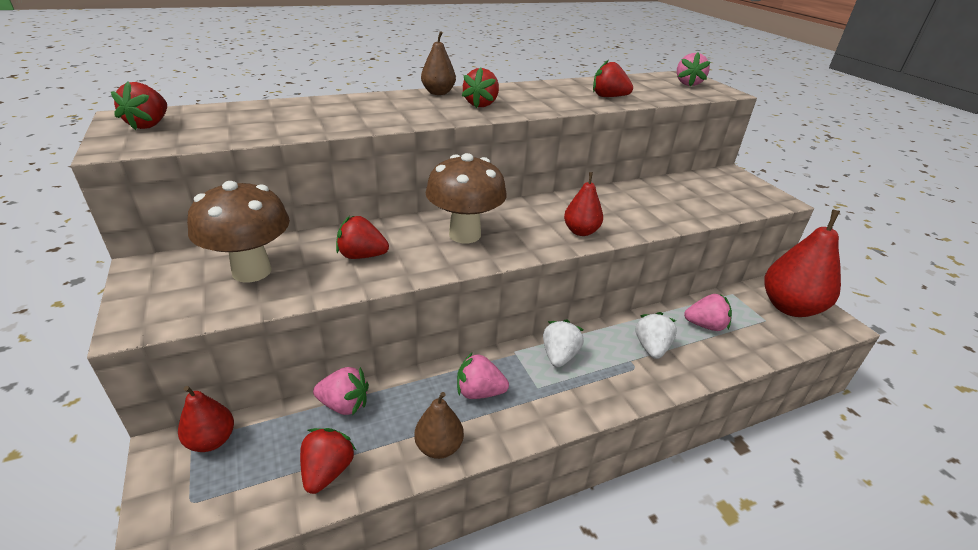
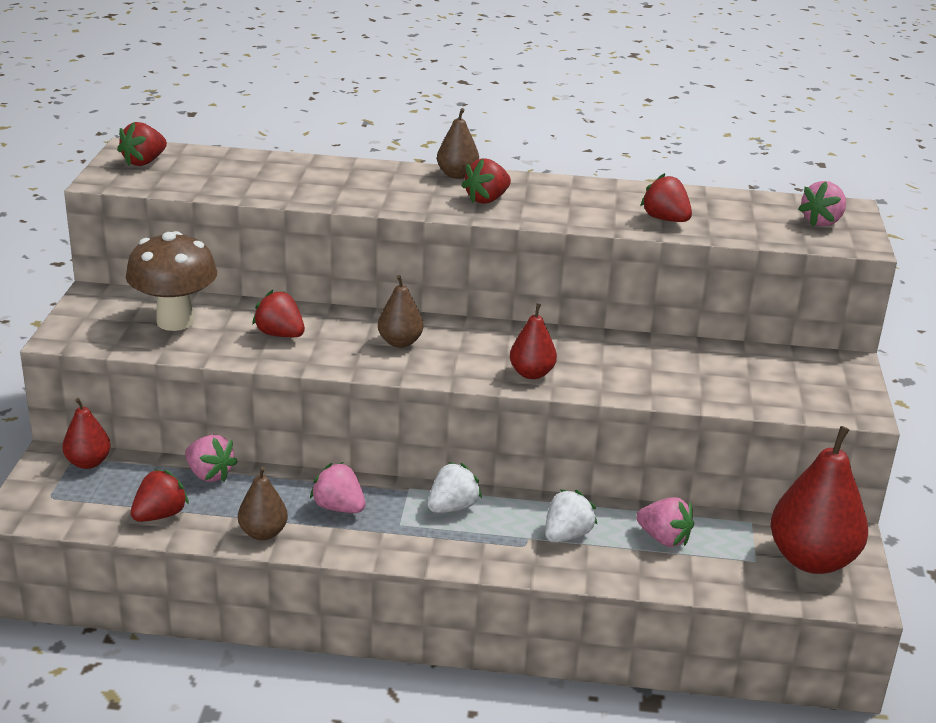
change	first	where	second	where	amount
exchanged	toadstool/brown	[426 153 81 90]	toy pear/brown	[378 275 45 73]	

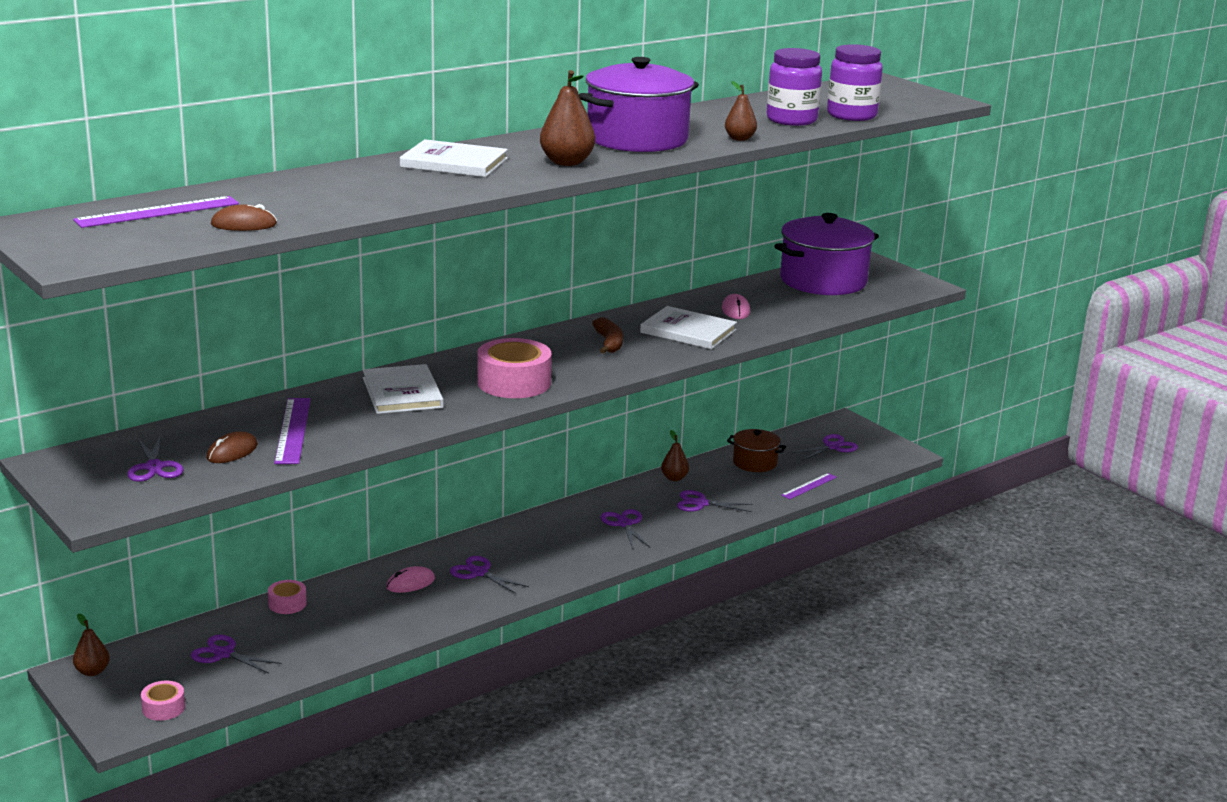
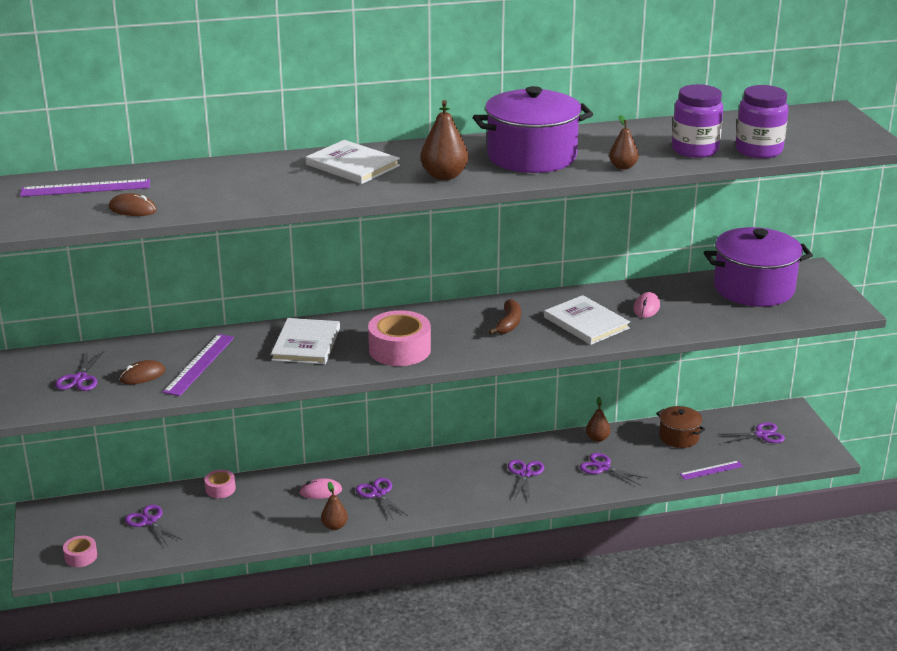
change	first	where	second	where	amount
relocated	toy pear/brown	[73 613 37 63]		[321 482 27 48]	

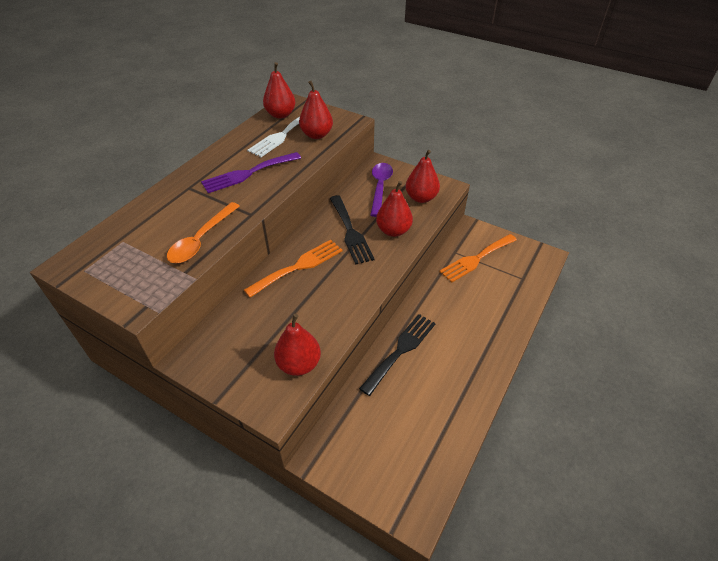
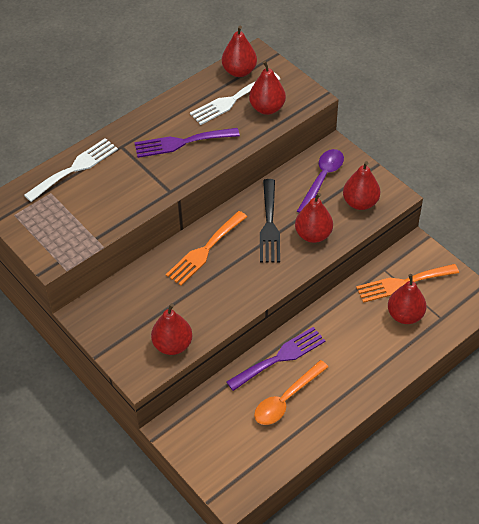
change	first	where	second	where	amount
relocated	spoon/orange	[167 202 73 61]		[254 360 74 65]	
spun	fork/orange	[244 240 99 58]		[166 211 81 75]	150 degrees clockwise
colour	fork/ebony	[359 314 77 82]	fork/violet	[226 327 99 64]	
appeared			fork/white	[24 138 94 64]	
appeared			toy pear/red	[388 274 38 50]	

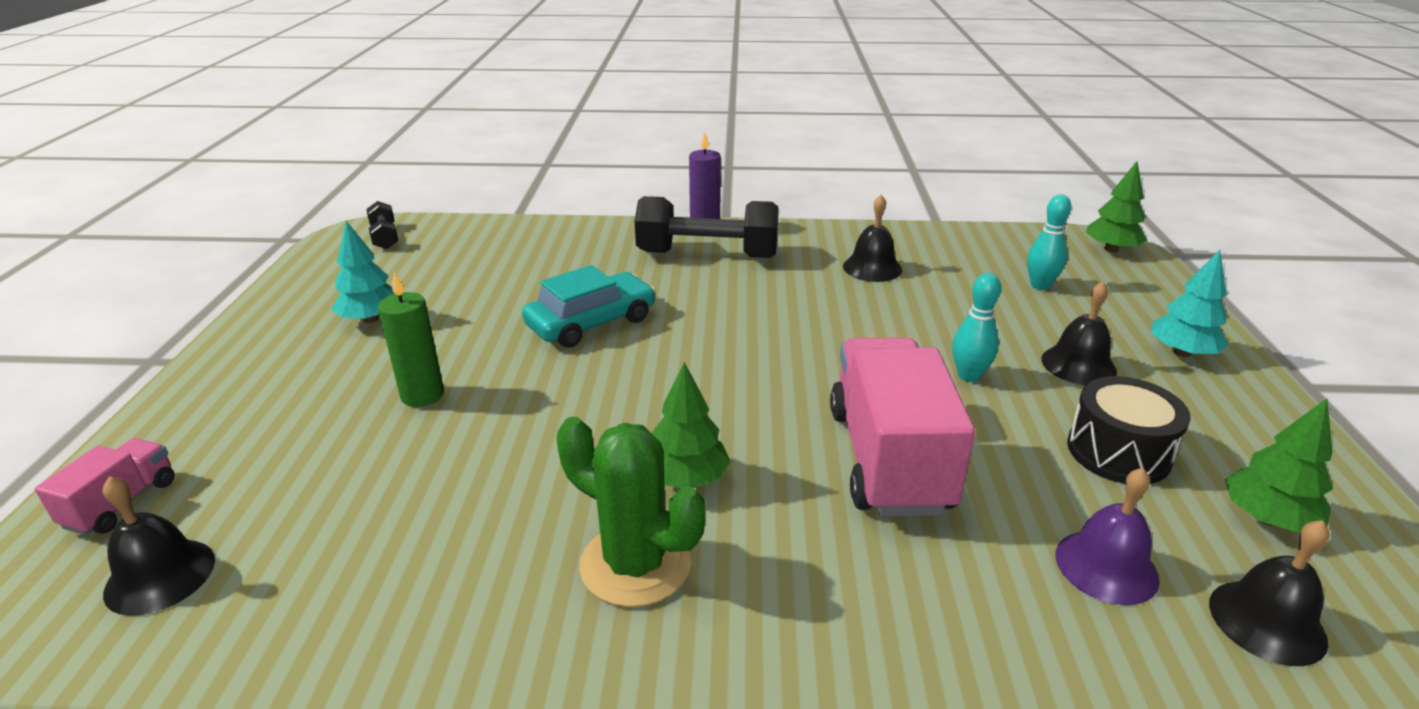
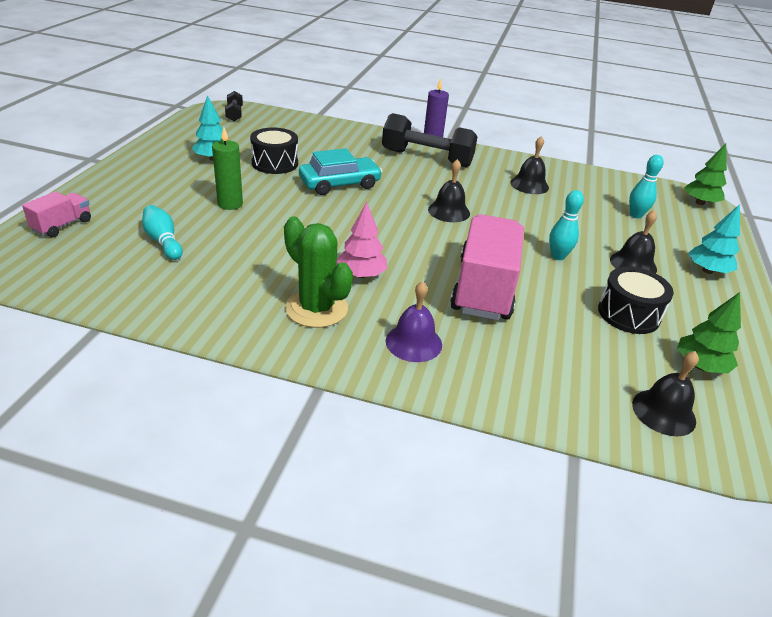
change	first	where	second	where	amount
relocated	school bell/ebony	[103 477 112 139]		[428 159 42 63]	
colour	toy tree/emerald	[652 362 79 126]	toy tree/pink	[337 202 50 76]	
relocated	school bell/violet	[1055 468 105 137]		[386 281 56 81]	
appeared			bowling pin/teal	[142 205 41 55]	
appeared			snare drum/ebony	[250 128 48 46]	

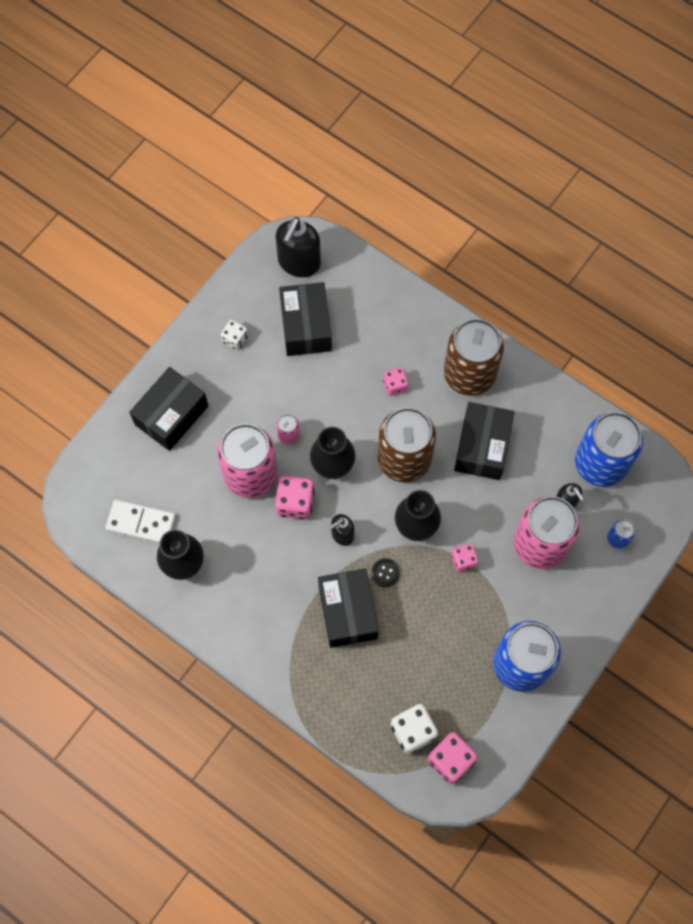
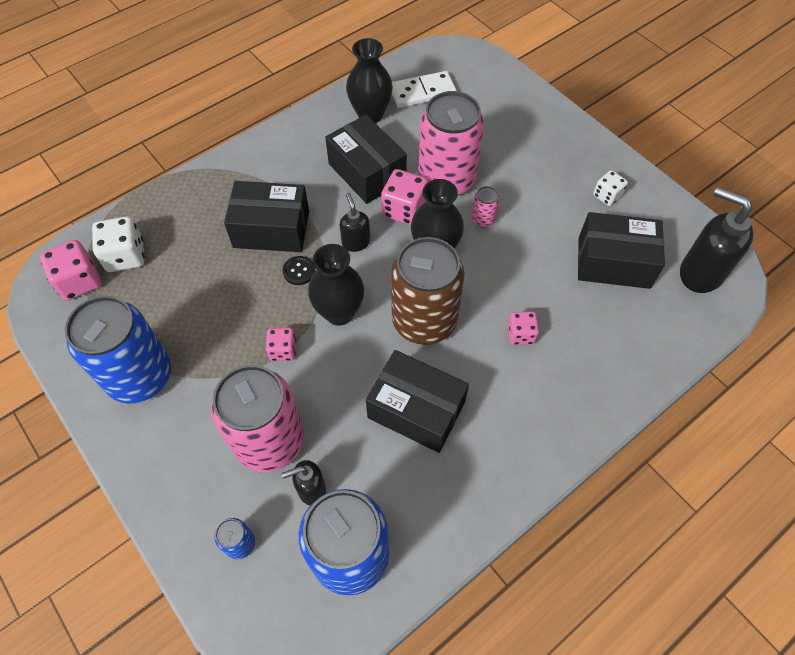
change	first	where	second	where	amount
spun	domino tile/white	[105 500 71 43]		[392 71 65 37]	45 degrees clockwise
relocated	box/ebony	[129 367 79 84]		[325 115 82 89]	
missing	can/brown	[444 319 60 77]			

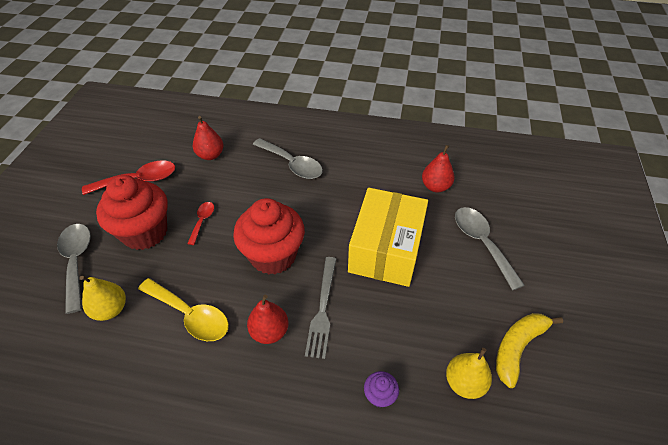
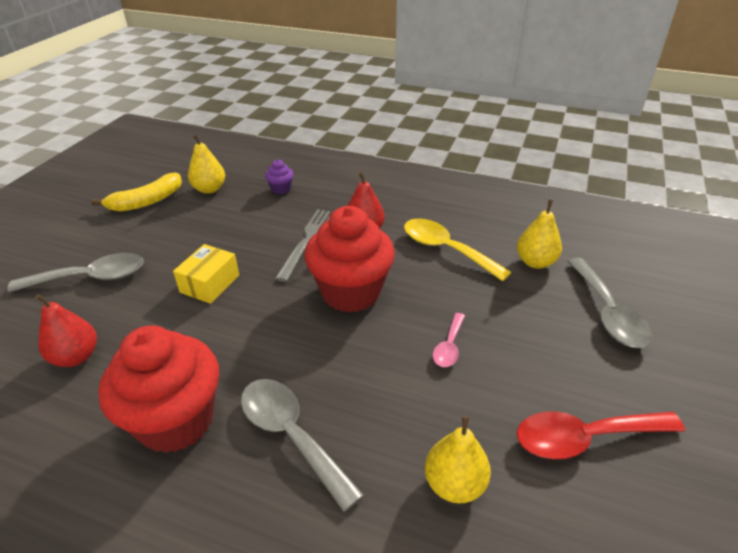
change	first	where	second	where	amount
relocated	fairy cake/red	[96 175 72 75]		[98 326 121 127]	
colour	spoon/red	[187 202 27 43]	spoon/pink	[433 313 32 54]	
colour	toy pear/red	[193 116 31 44]	toy pear/bright yellow	[425 415 66 88]	
size	box/bright yellow	[348 188 80 99]		[173 244 66 60]	x0.50
spun	spoon/gray	[455 207 70 83]		[7 253 137 40]	90 degrees counterclockwise

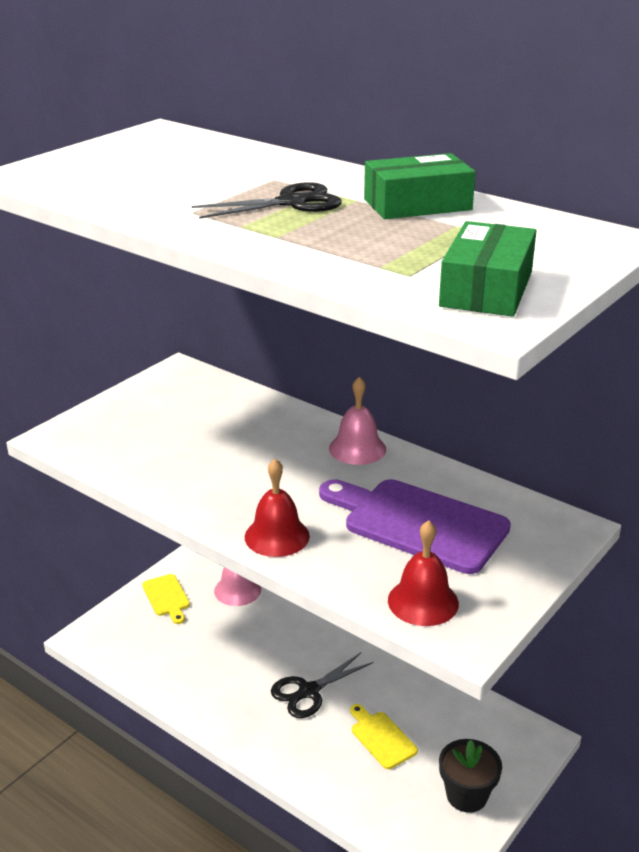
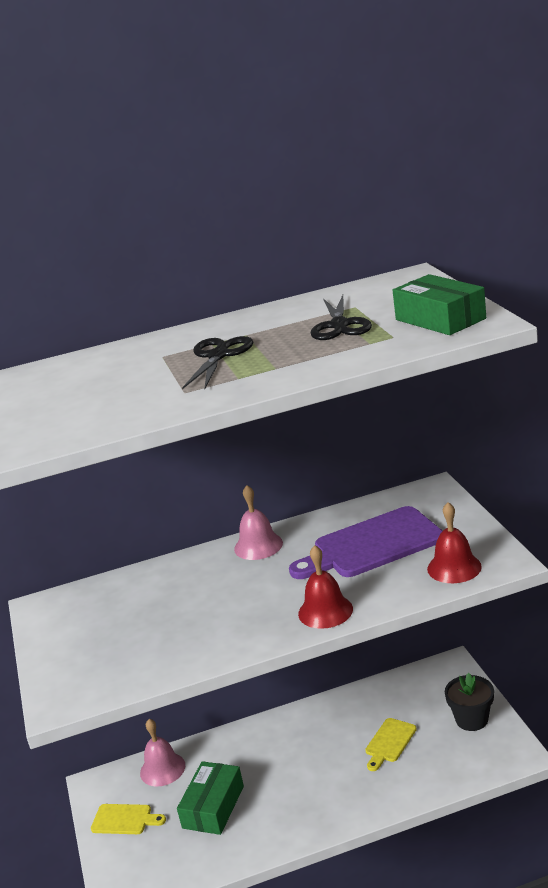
change	first	where	second	where	amount
relocated	shears/ebony	[271 653 103 65]		[311 295 61 45]	
spun	chopping board/bright yellow	[350 704 68 65]		[365 718 52 53]	60 degrees counterclockwise
relocated	box/emerald	[364 153 112 66]		[177 761 67 74]	

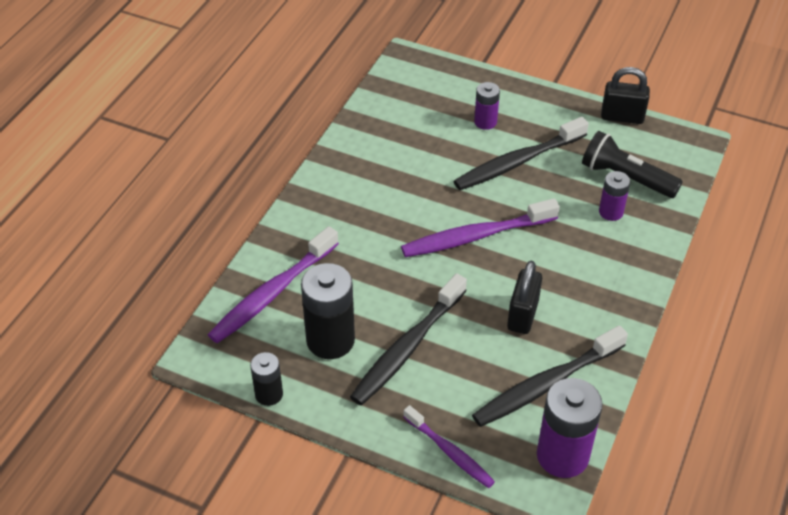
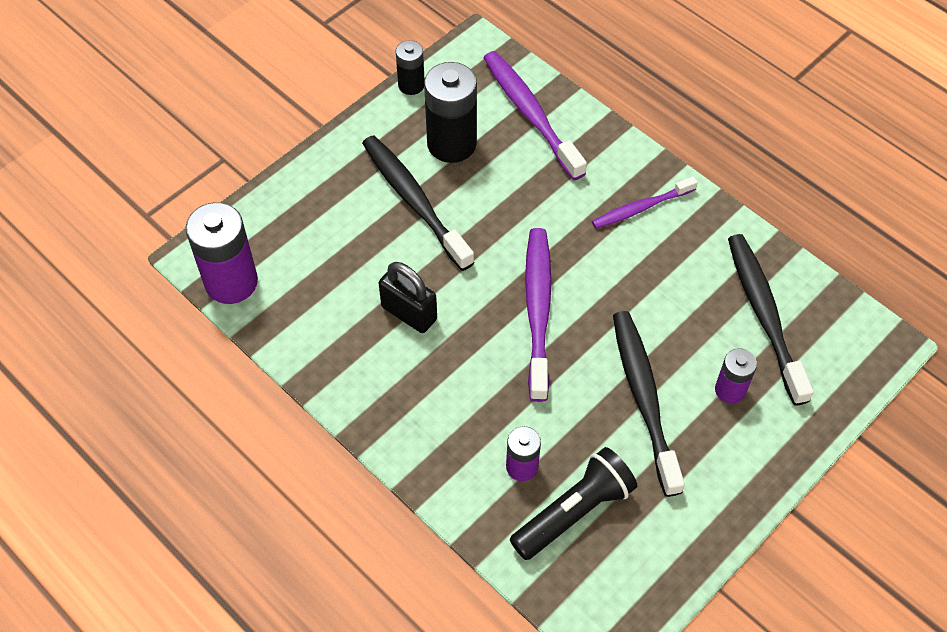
change	first	where	second	where	amount
relocated	tooth brush/violet	[403 405 92 83]		[592 176 106 53]	
relocated	tooth brush/ebony	[472 325 156 102]		[728 234 86 171]	
missing	padlock/ebony	[601 67 49 57]			

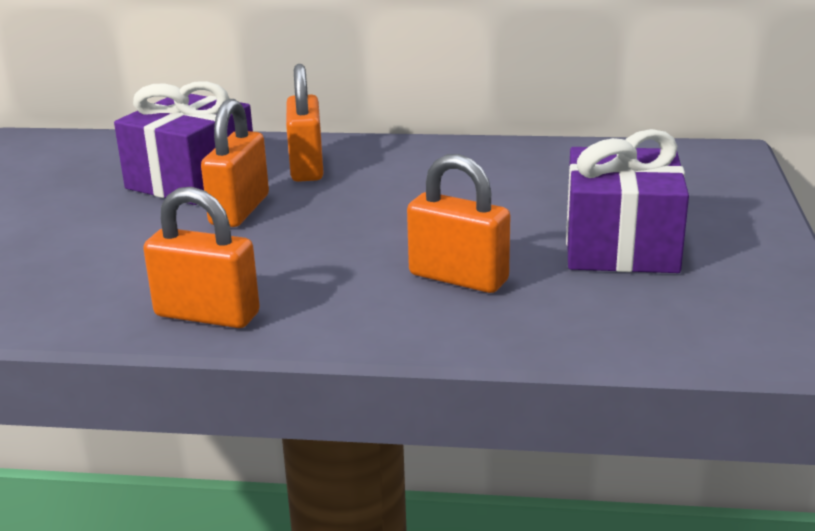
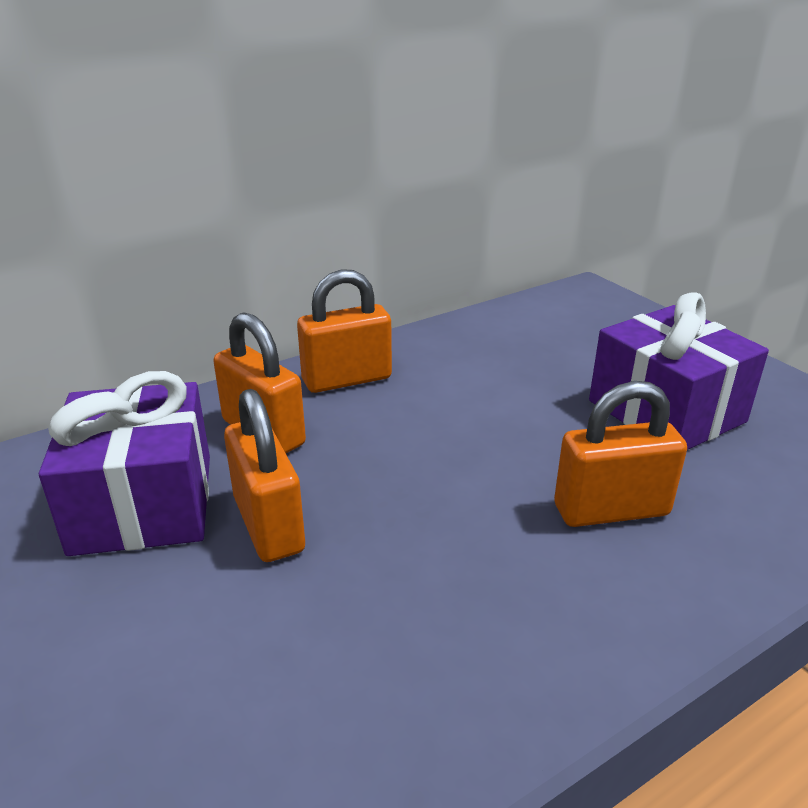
change	first	where	second	where	amount
relocated	padlock/orange	[143 187 117 141]		[297 269 95 124]	

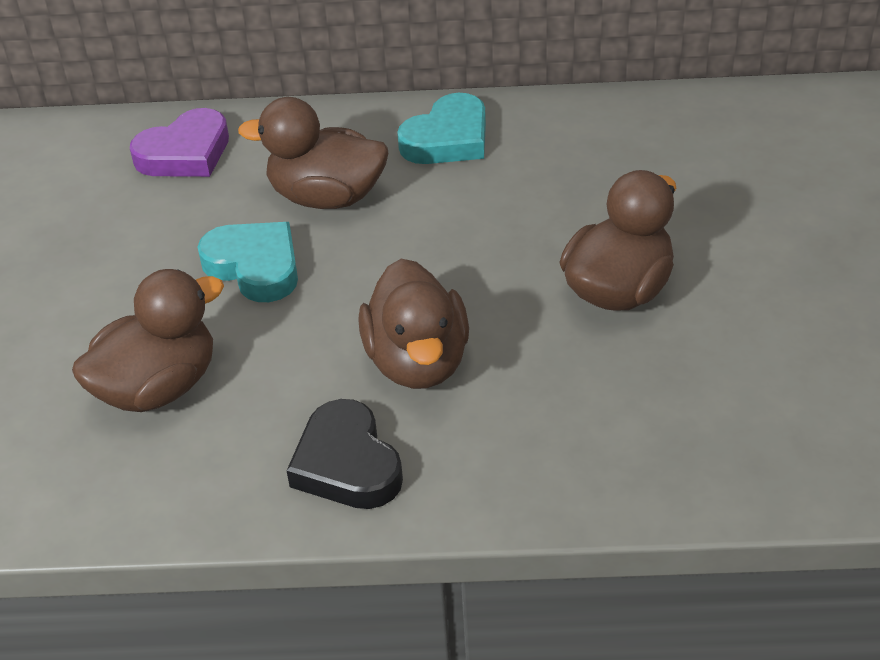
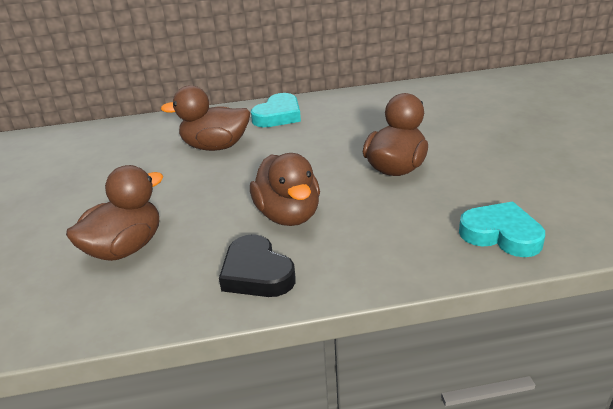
change	first	where	second	where	amount
missing	heart shape/violet	[130 108 99 69]			
relocated	heart shape/teal	[198 222 100 80]		[459 201 86 56]	

